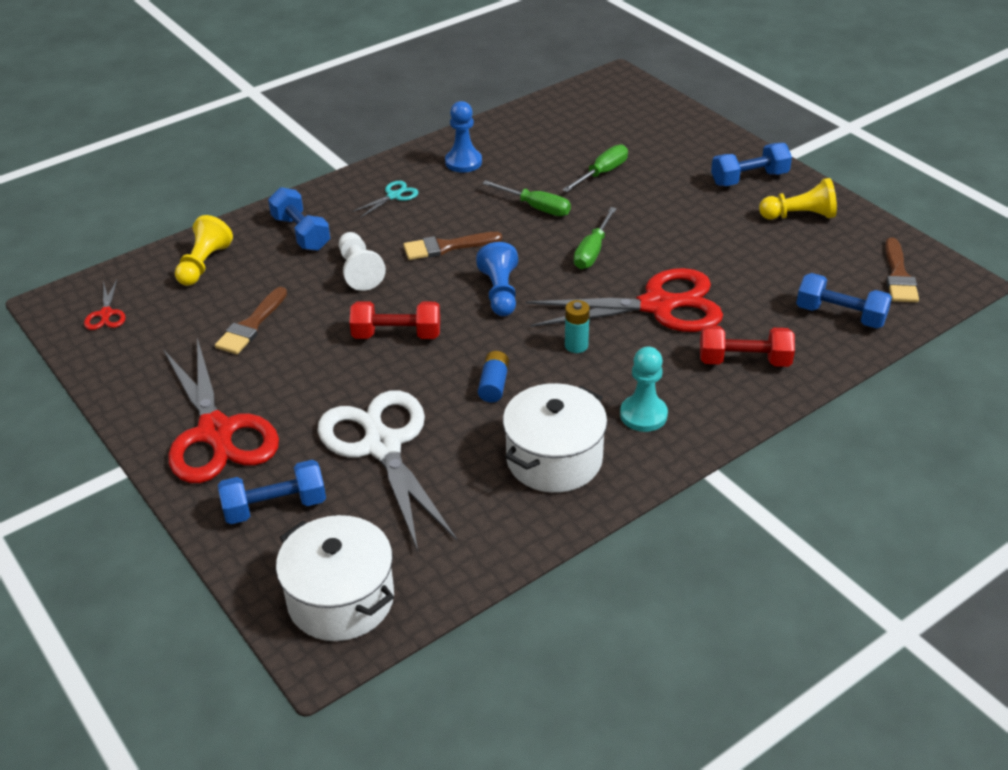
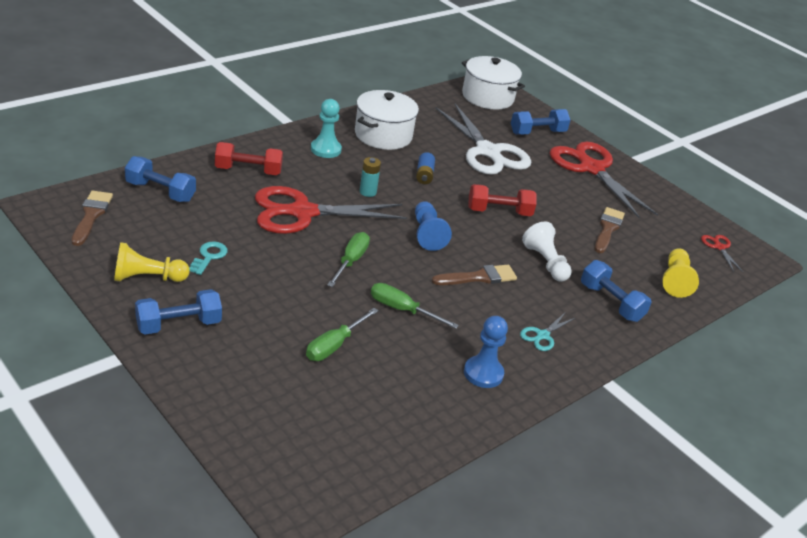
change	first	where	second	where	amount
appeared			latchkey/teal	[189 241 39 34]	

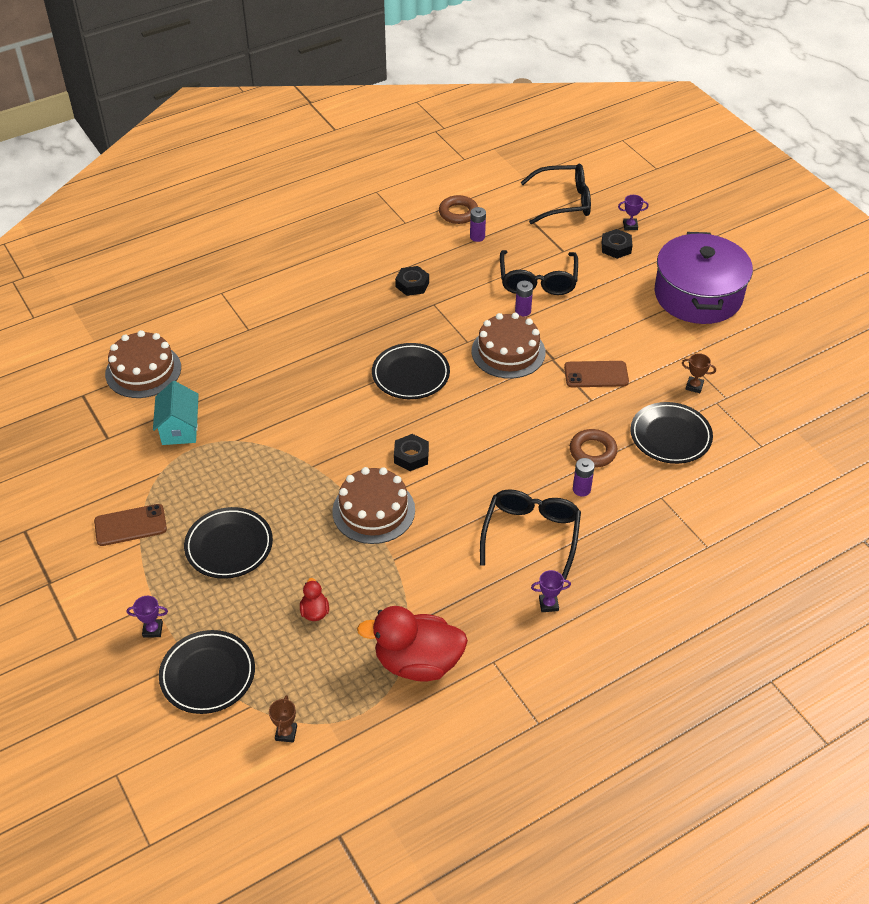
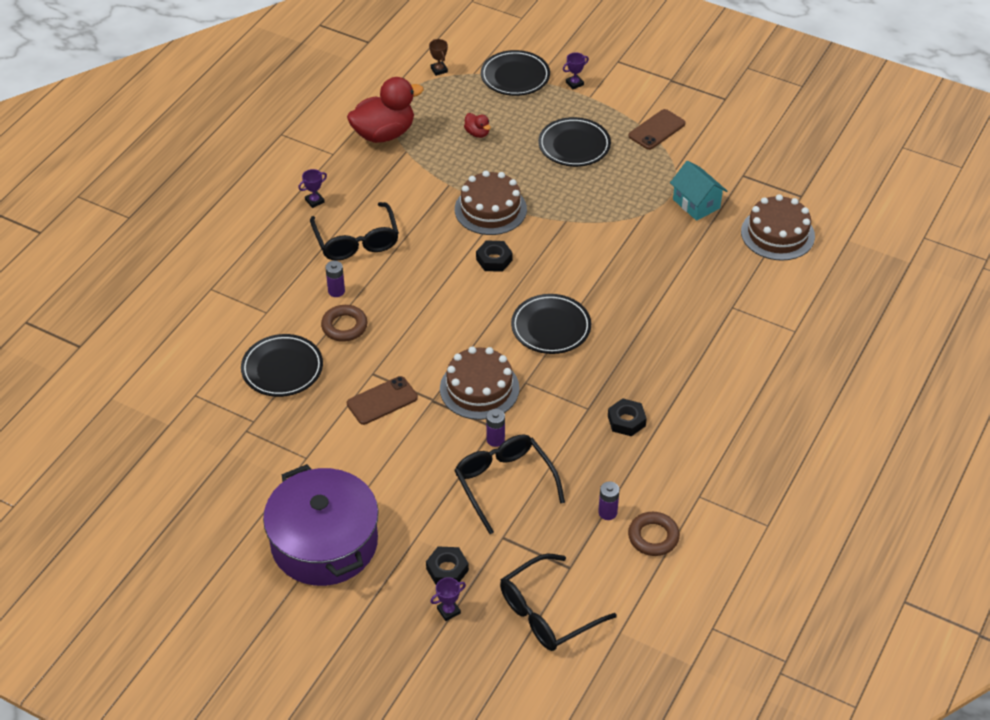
change	first	where	second	where	amount
missing	prize cup/brown	[682 353 34 40]			

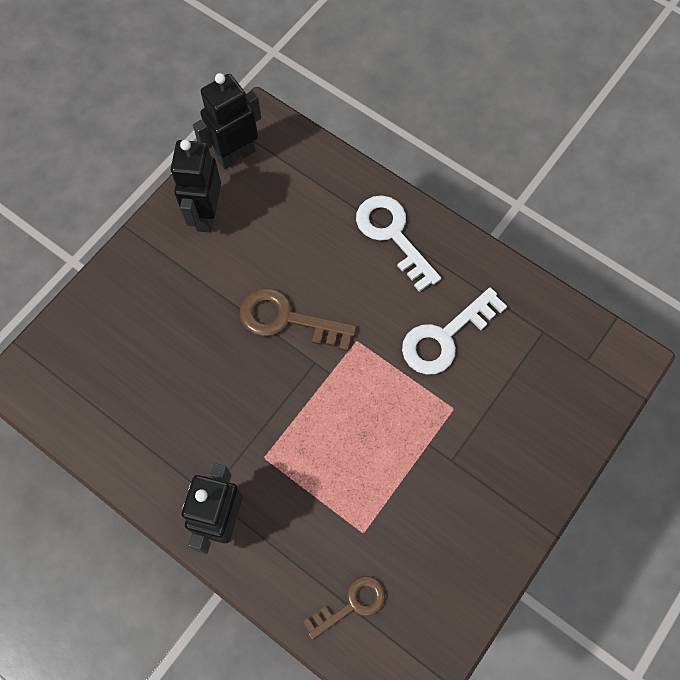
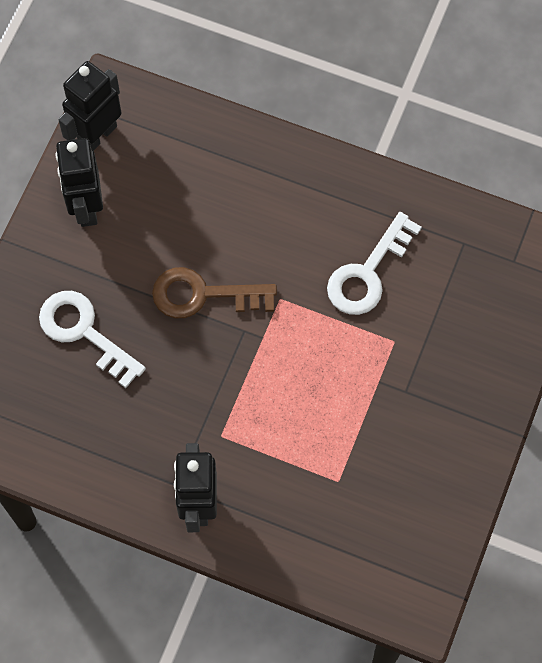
change	first	where	second	where	amount
missing	latchkey/brown	[303 576 82 64]			
relocated	latchkey/white	[356 195 85 97]		[39 291 107 97]	

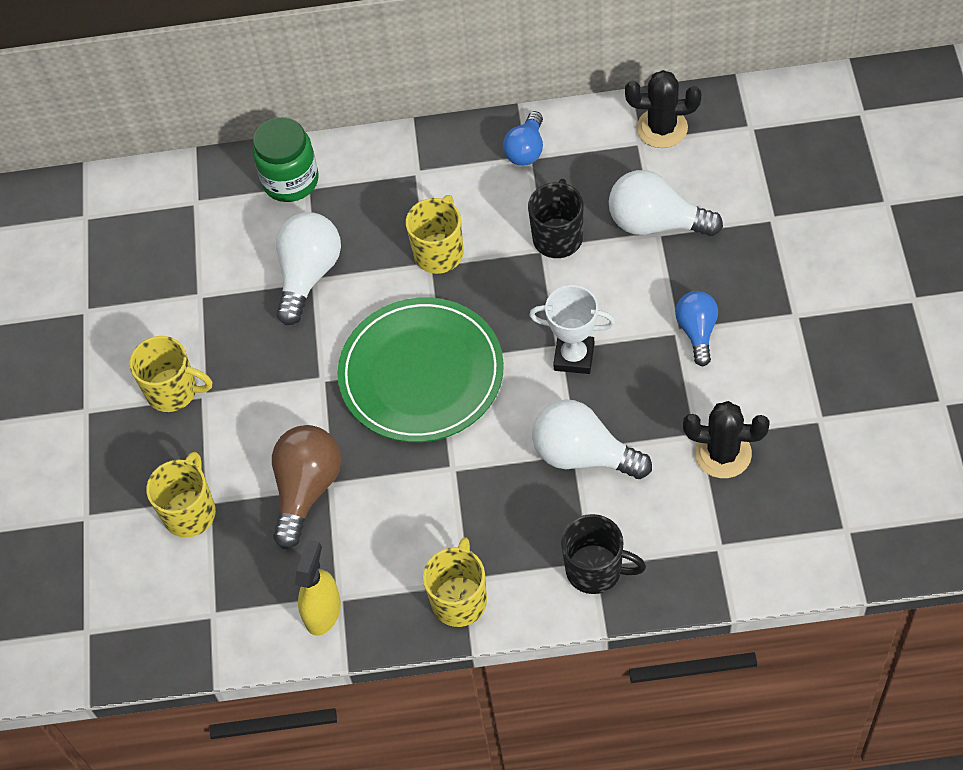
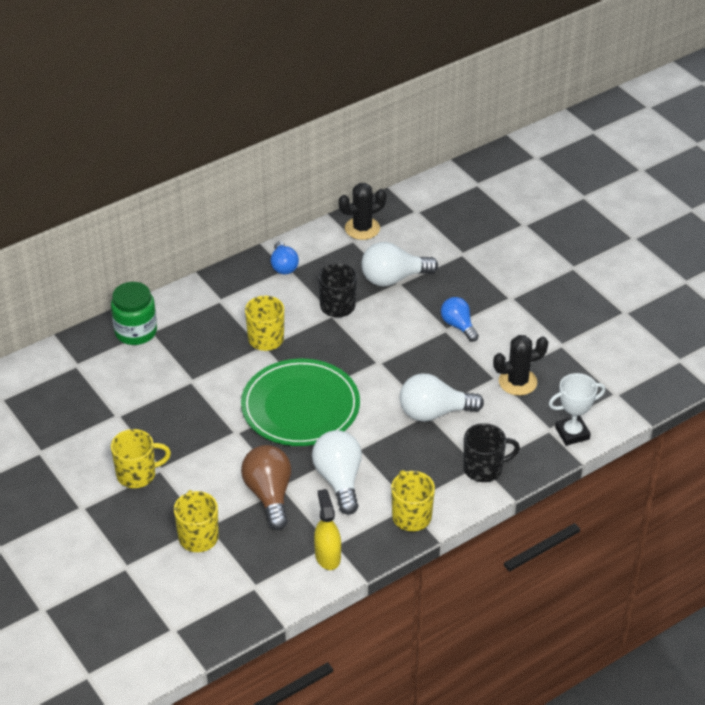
change	first	where	second	where	amount
relocated	light bulb/white	[276 212 65 113]		[312 430 50 85]	
relocated	prize cup/white	[529 285 86 89]		[549 373 57 73]	

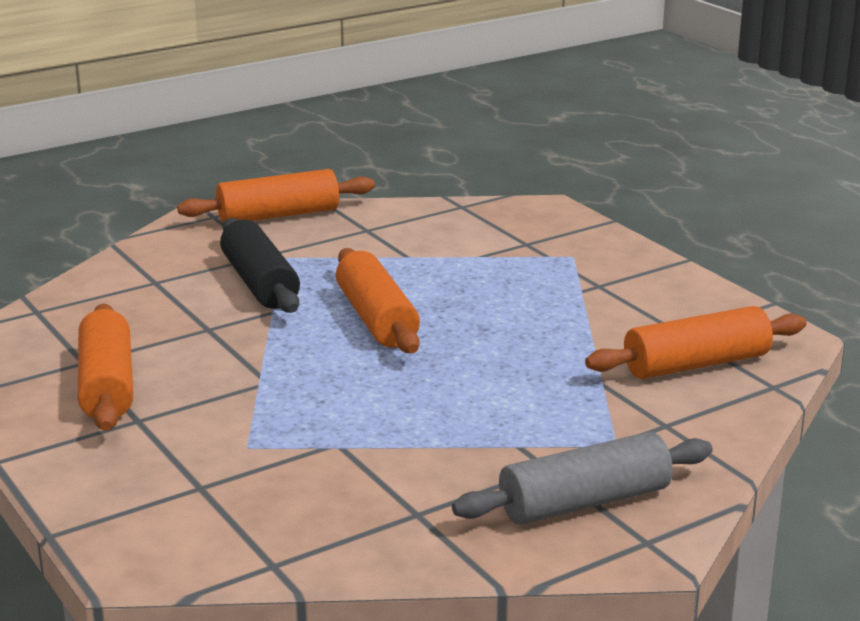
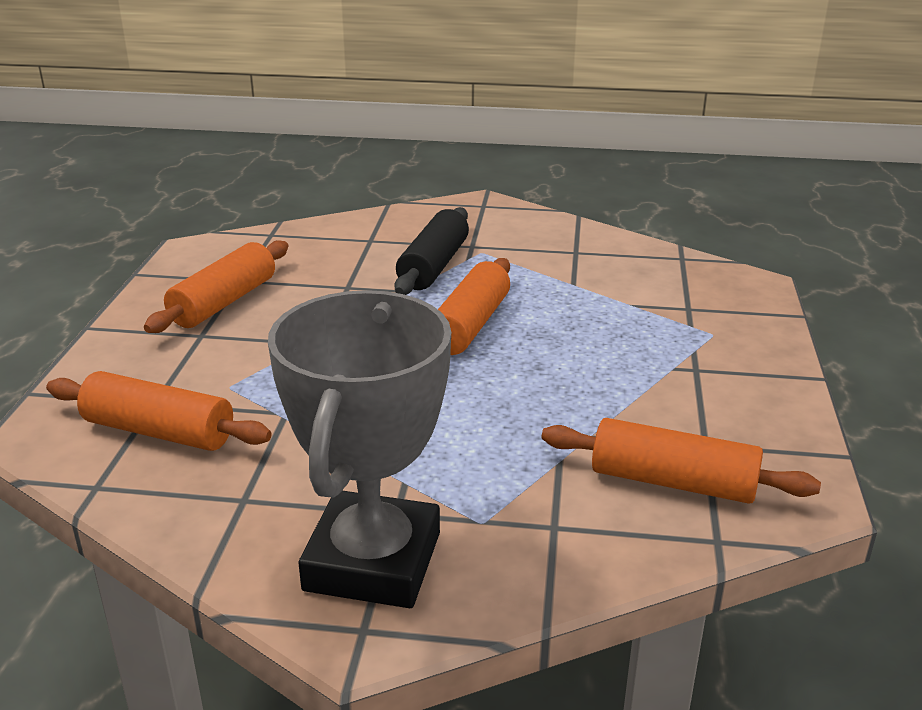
change	first	where	second	where	amount
relocated	rolling pin/orange	[177 169 198 55]		[46 371 226 80]	
exchanged	rolling pin/gray	[452 432 261 93]	prize cup/gray	[268 290 183 318]	

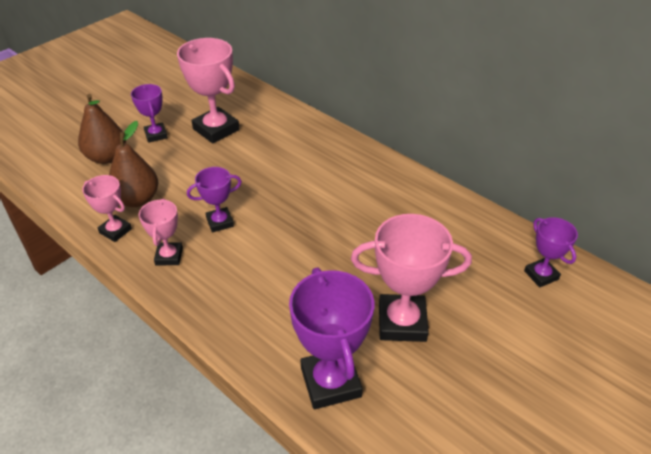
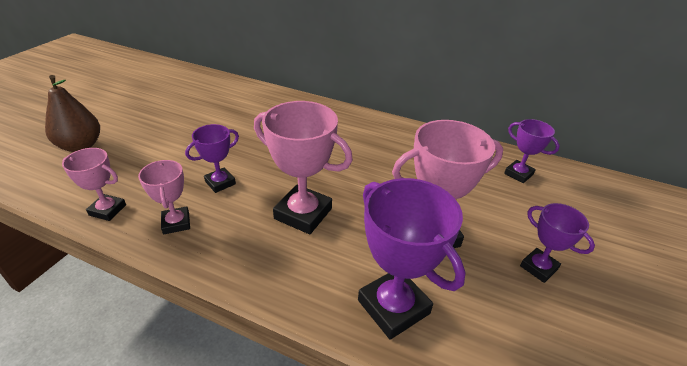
change	first	where	second	where	amount
missing	toy pear/brown	[109 121 49 86]			
relocated	prize cup/violet	[131 84 37 59]		[520 203 75 80]	
relocated	prize cup/pink	[177 38 63 105]		[254 101 99 133]	

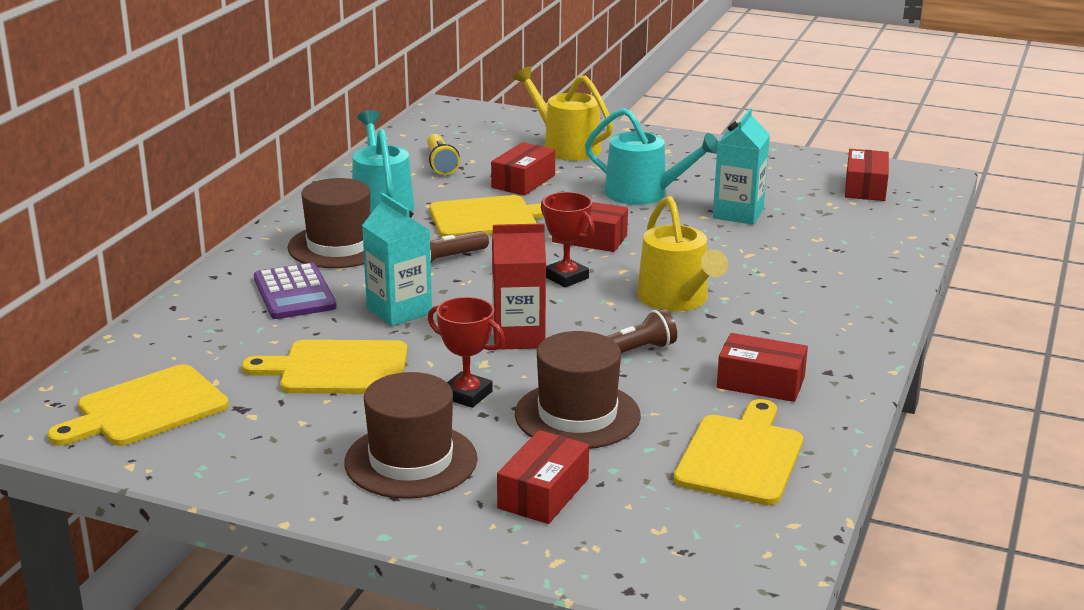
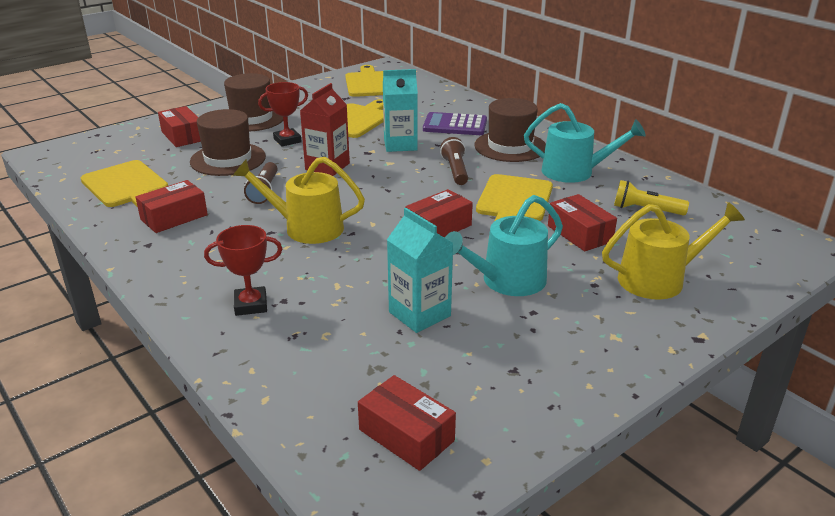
change	first	where	second	where	amount
relocated	prize cup/red	[541 192 54 95]		[204 225 78 91]	

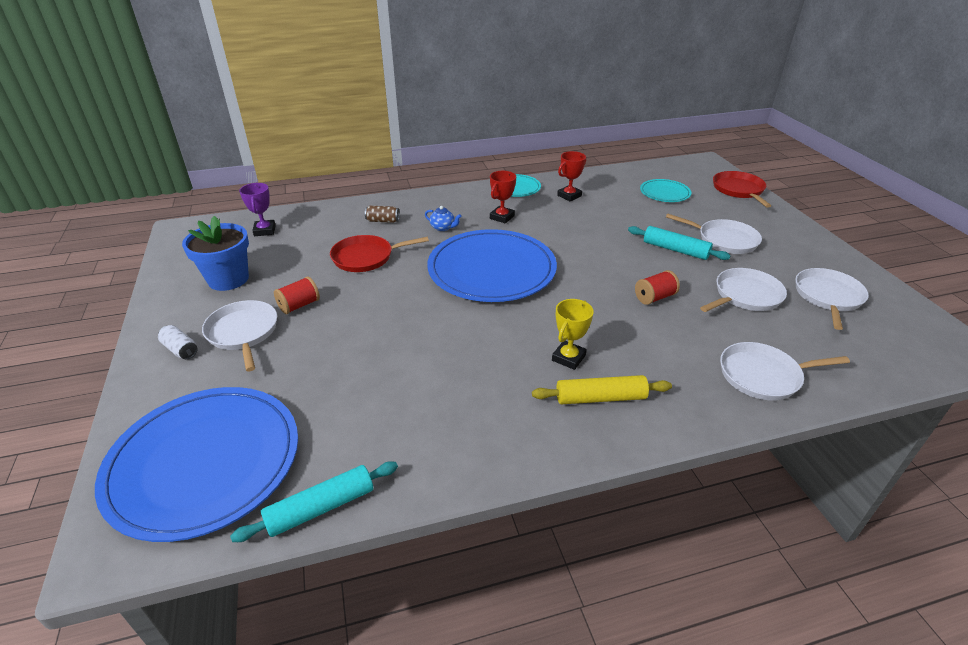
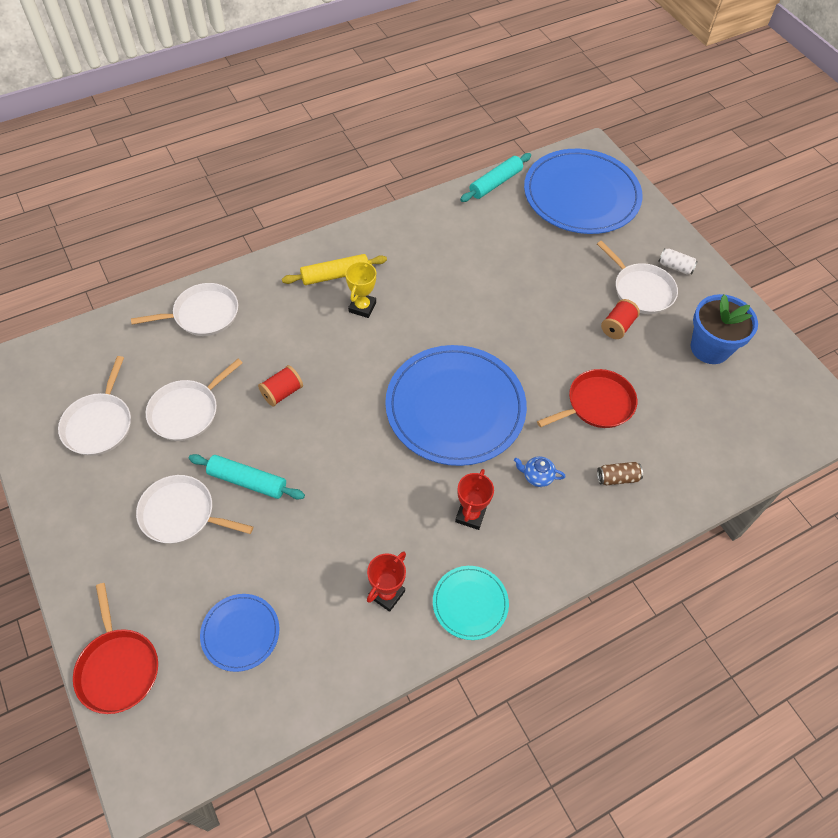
change	first	where	second	where	amount
missing	prize cup/violet	[239 183 37 53]			
colour	dinner plate/teal	[640 179 52 23]	dinner plate/blue	[200 594 79 78]	

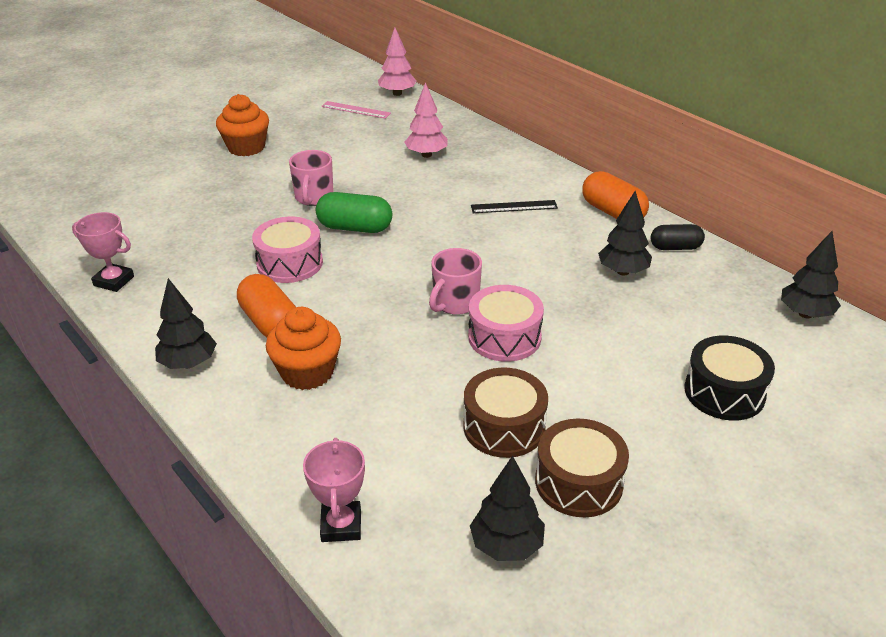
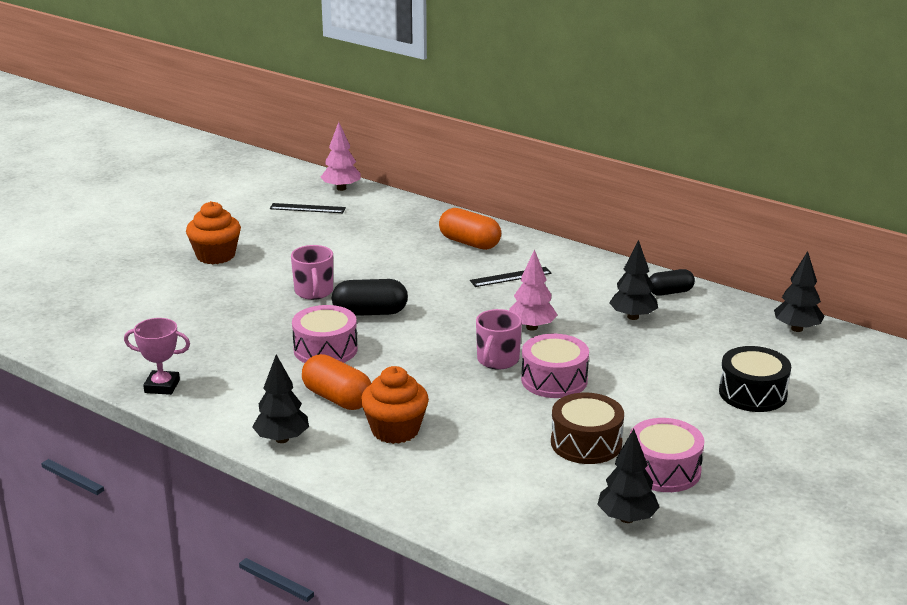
change	first	where	second	where	amount
missing	prize cup/pink	[303 438 62 104]			
colour	capsule/emerald	[316 192 76 41]	capsule/ebony	[332 279 76 37]	
colour	straightedge/pink	[321 101 70 18]	straightedge/ebony	[270 203 76 10]	
relocated	toy tree/pink	[404 82 44 76]		[509 249 48 82]	
colour	snare drum/brown	[535 419 94 98]	snare drum/pink	[630 418 74 74]	
relocated	capsule/orange	[582 171 67 48]		[439 208 62 42]	

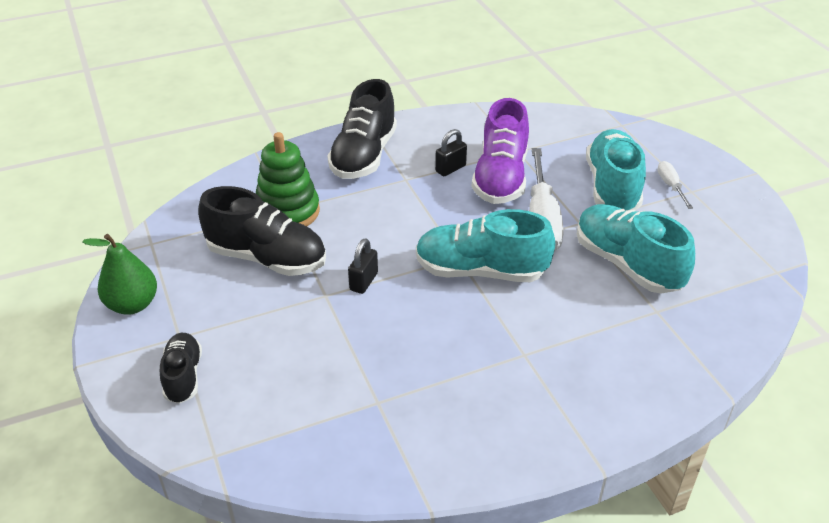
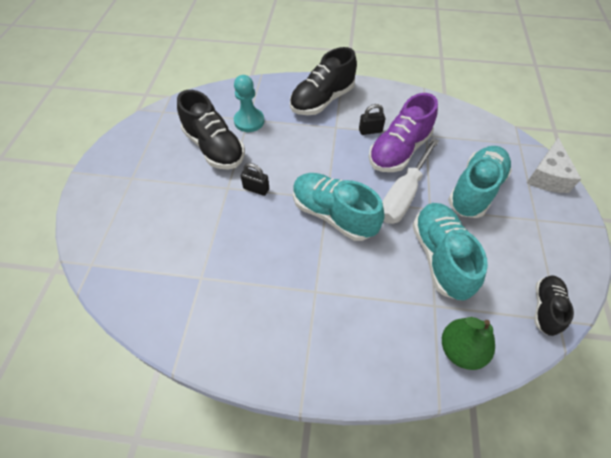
change	first	where	second	where	amount
relocated	toy pear/emerald	[82 234 75 81]		[442 317 53 53]	
relocated	shoe/ebony	[160 333 42 71]		[534 275 40 61]	
exchanged	stacking rings/emerald	[256 132 64 94]	pawn/teal	[234 75 30 57]	
spun	padlock/ebony	[348 238 30 56]		[241 163 28 33]	60 degrees clockwise
missing	flat screwdriver/white	[657 161 36 48]			
appeared			cheese wedge/white	[527 138 54 55]	

